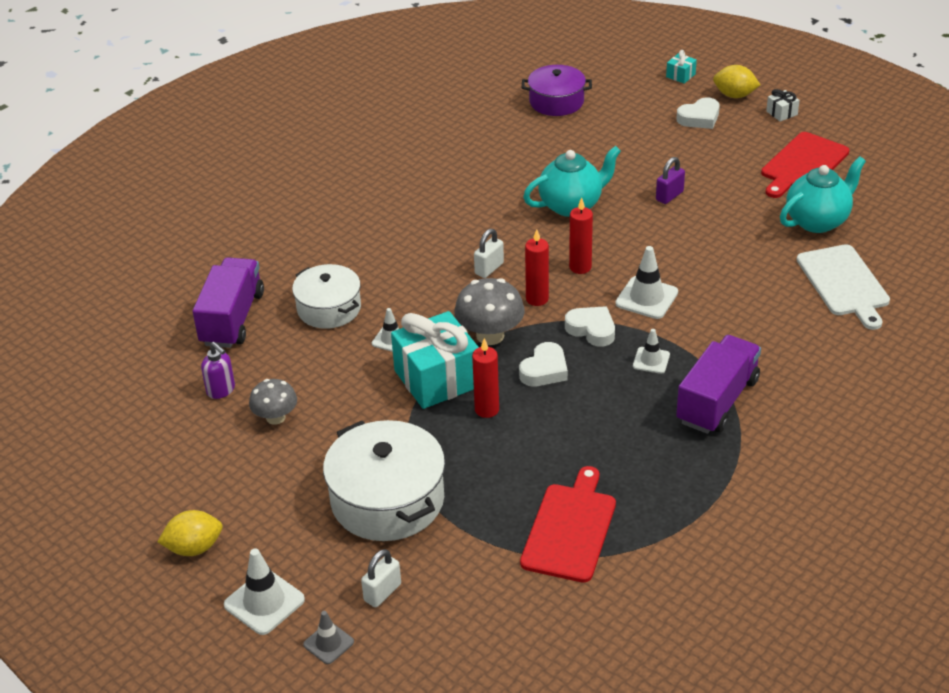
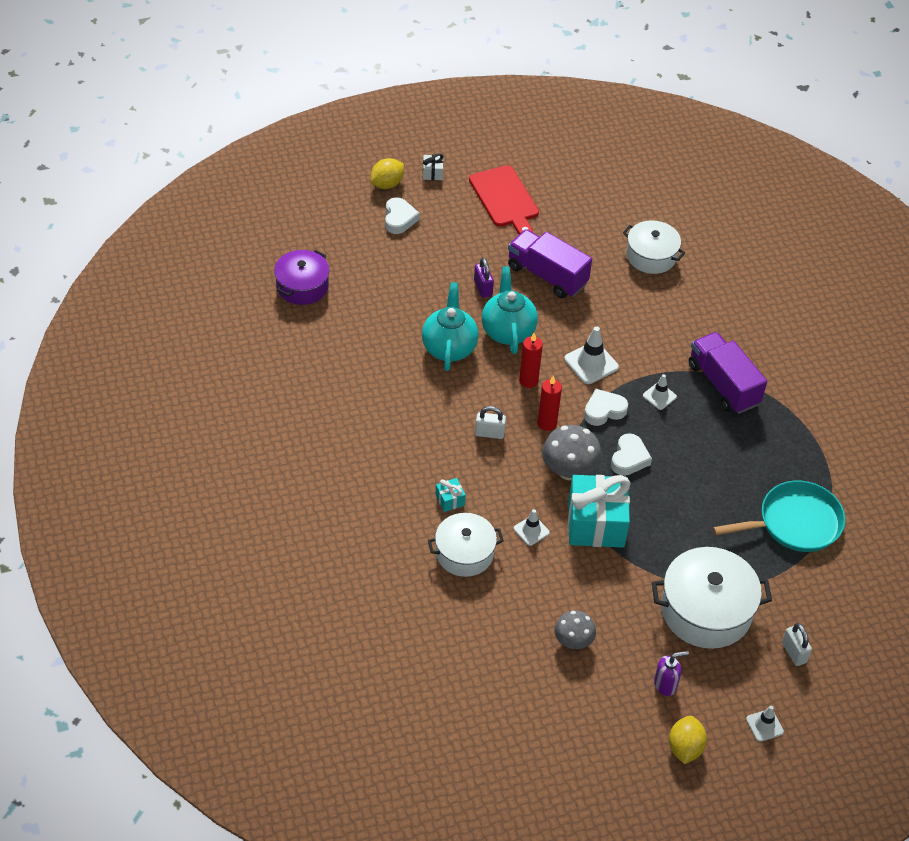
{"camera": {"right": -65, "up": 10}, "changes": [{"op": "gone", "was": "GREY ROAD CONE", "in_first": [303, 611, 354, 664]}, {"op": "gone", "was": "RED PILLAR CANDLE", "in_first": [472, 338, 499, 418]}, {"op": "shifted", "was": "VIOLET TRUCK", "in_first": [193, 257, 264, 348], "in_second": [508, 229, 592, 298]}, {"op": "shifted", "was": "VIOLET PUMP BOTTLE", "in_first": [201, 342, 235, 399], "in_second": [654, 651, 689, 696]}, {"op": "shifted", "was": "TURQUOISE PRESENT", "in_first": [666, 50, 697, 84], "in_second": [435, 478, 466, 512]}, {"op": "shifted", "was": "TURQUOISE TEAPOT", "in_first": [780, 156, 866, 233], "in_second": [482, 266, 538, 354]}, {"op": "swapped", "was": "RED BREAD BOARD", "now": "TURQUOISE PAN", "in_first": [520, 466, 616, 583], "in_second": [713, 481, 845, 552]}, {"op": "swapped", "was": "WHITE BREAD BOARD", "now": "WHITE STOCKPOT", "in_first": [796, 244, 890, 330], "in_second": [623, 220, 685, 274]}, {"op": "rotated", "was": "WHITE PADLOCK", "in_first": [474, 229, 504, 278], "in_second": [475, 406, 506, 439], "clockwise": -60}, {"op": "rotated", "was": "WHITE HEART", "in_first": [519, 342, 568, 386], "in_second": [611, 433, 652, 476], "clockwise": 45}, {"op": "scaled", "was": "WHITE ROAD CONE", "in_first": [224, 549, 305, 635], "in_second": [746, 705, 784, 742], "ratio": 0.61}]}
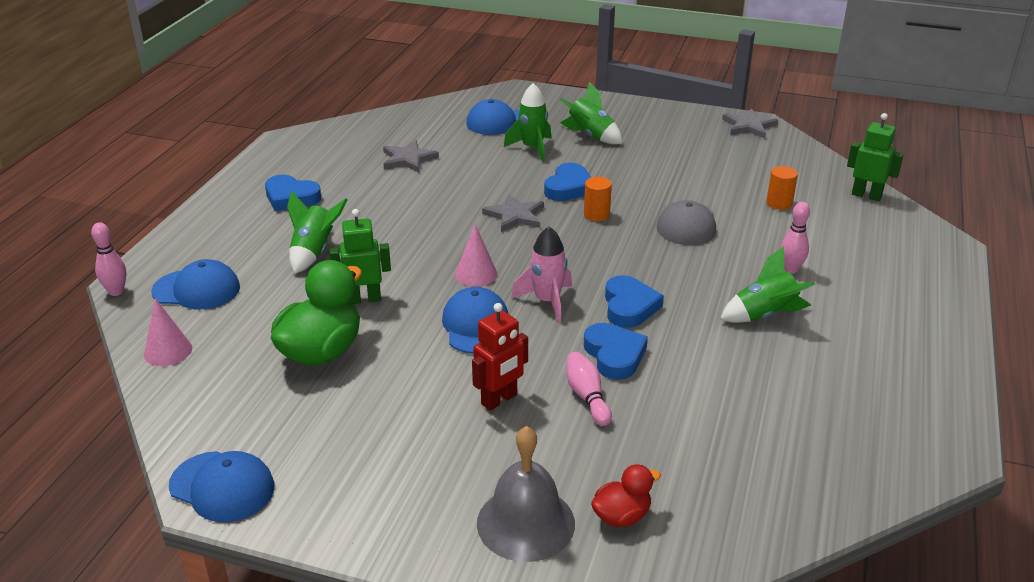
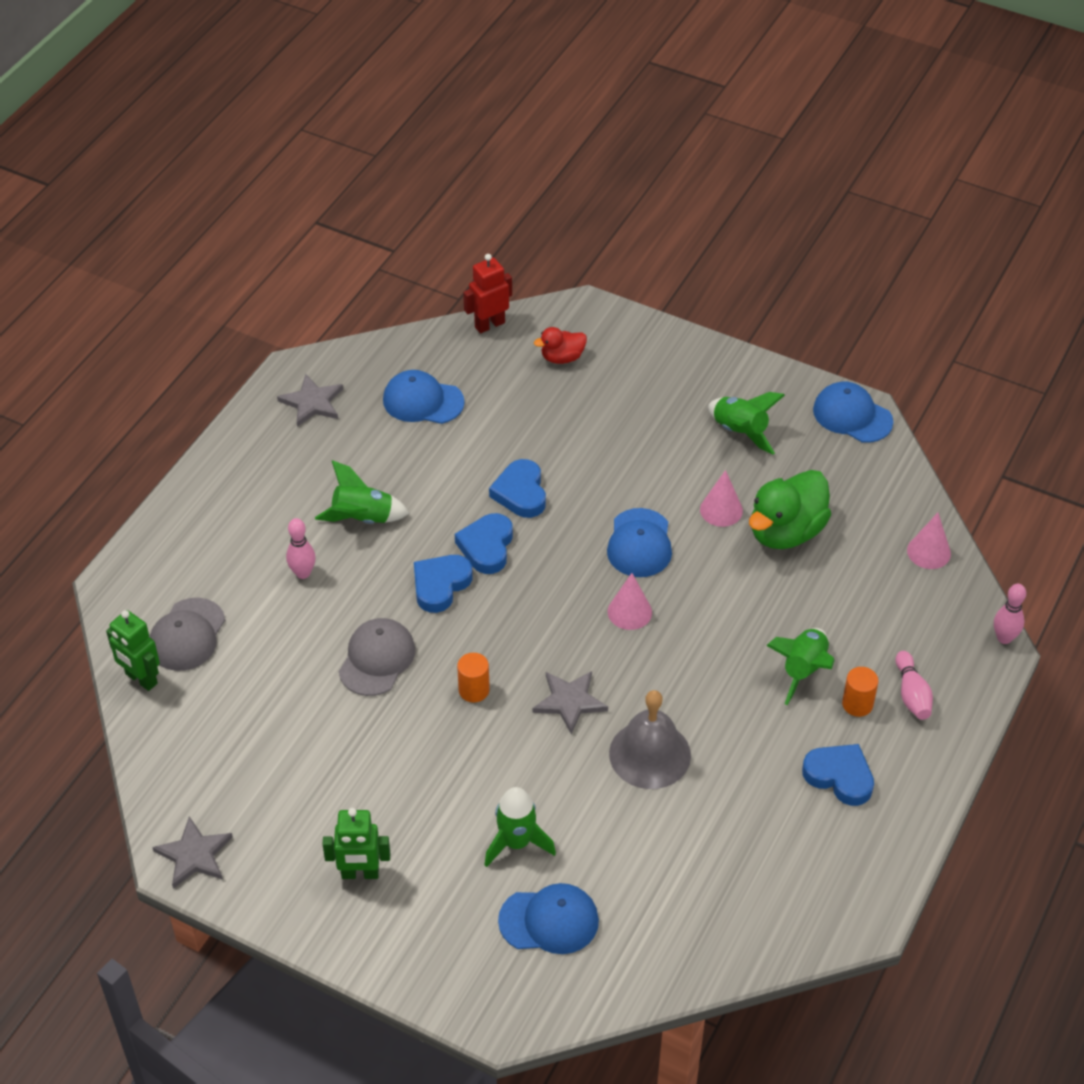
{"camera": {"right": -170, "up": 15}, "changes": [{"op": "gone", "was": "ROSE-PINK SPACESHIP", "in_first": [511, 226, 572, 323]}, {"op": "new", "now": "GREY PEAKED CAP", "in_second": [149, 598, 225, 671]}, {"op": "new", "now": "ROSE-PINK CONE SHAPE", "in_second": [700, 470, 743, 527]}, {"op": "shifted", "was": "BLUE PEAKED CAP", "in_first": [151, 259, 240, 309], "in_second": [383, 370, 465, 424]}, {"op": "shifted", "was": "EMERALD ROBOT", "in_first": [330, 209, 391, 304], "in_second": [322, 808, 390, 879]}, {"op": "shifted", "was": "GREY STAR", "in_first": [383, 140, 439, 172], "in_second": [277, 374, 343, 427]}, {"op": "shifted", "was": "RED ROBOT", "in_first": [472, 303, 528, 411], "in_second": [463, 254, 512, 333]}, {"op": "shifted", "was": "GREY HAND BELL", "in_first": [477, 426, 575, 562], "in_second": [609, 690, 691, 789]}, {"op": "shifted", "was": "BLUE HEART", "in_first": [544, 163, 591, 201], "in_second": [414, 555, 473, 613]}, {"op": "shifted", "was": "EMERALD SPACESHIP", "in_first": [560, 81, 623, 144], "in_second": [708, 392, 785, 455]}, {"op": "shifted", "was": "ROSE-PINK SKITTLE", "in_first": [567, 352, 612, 426], "in_second": [895, 651, 933, 720]}, {"op": "shifted", "was": "ORANGE-COLOURED CYLINDER SHAPE", "in_first": [766, 166, 798, 210], "in_second": [842, 667, 878, 717]}]}
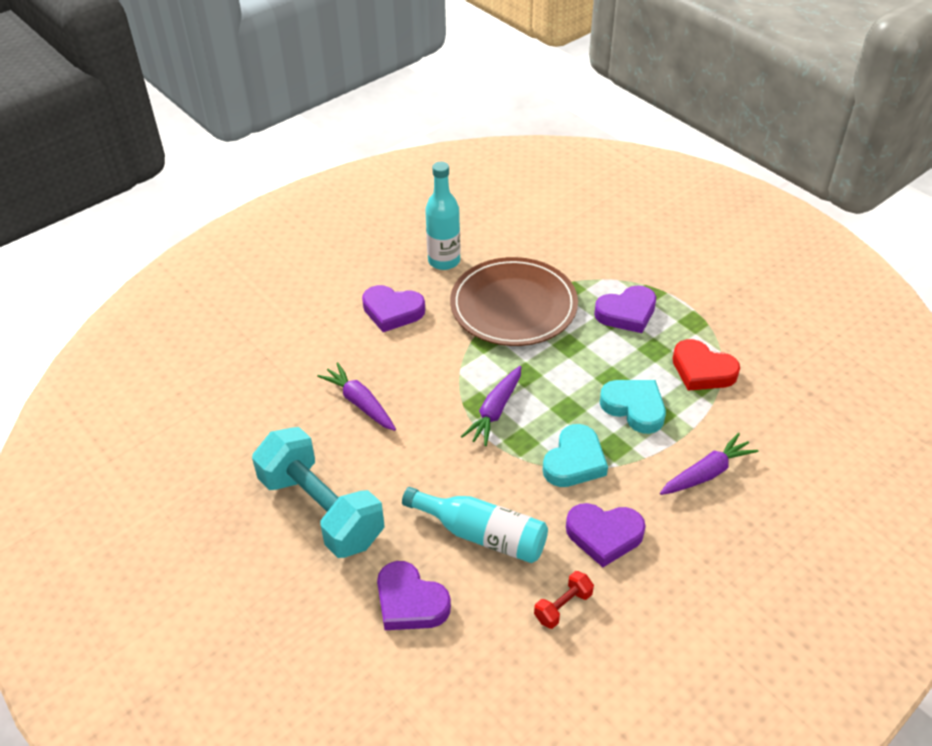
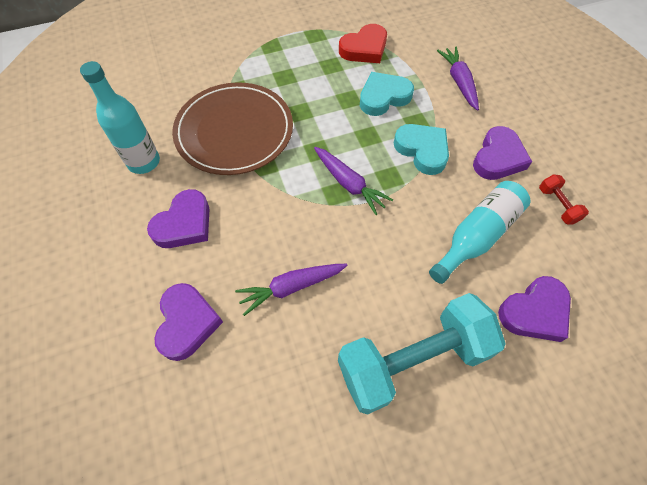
{"camera": {"right": -70, "up": 15}, "changes": [{"op": "shifted", "was": "VIOLET HEART", "in_first": [594, 285, 656, 333], "in_second": [154, 283, 223, 361]}]}
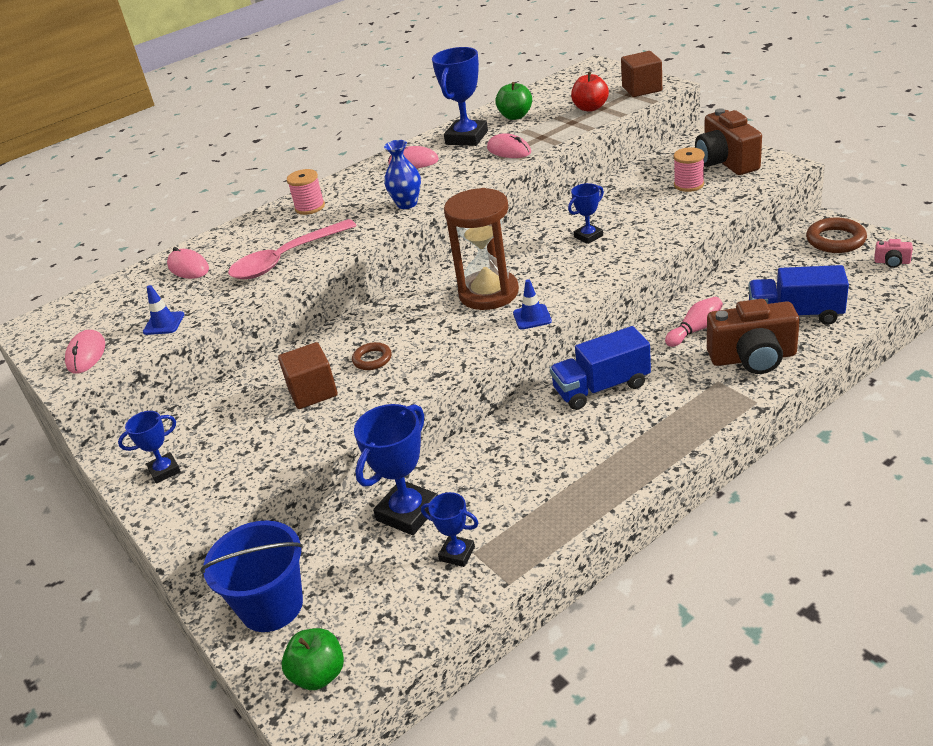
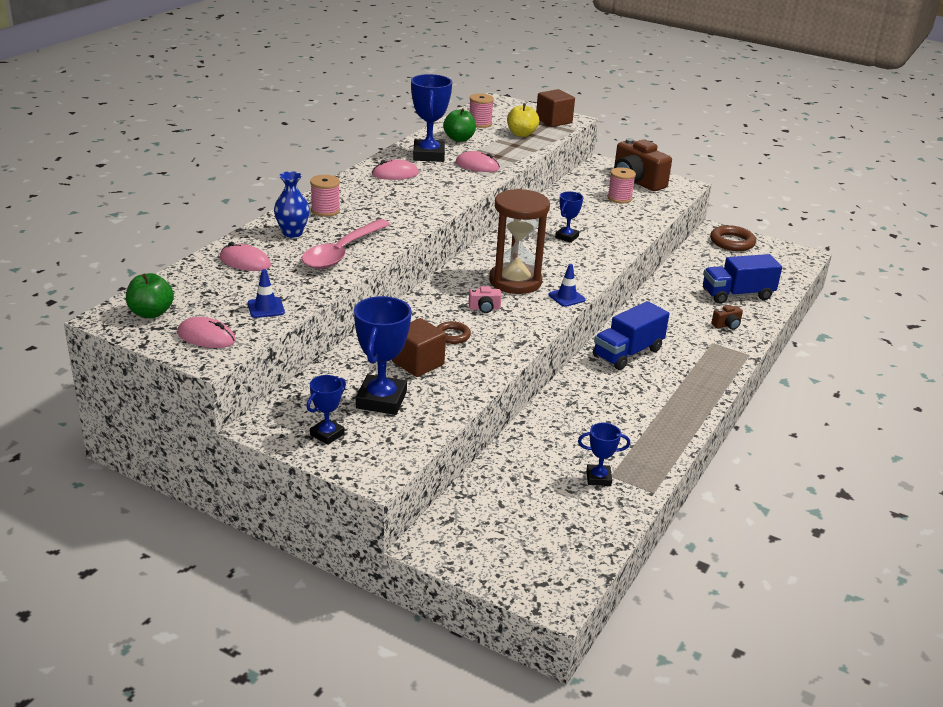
{"camera": {"right": -30, "up": -5}, "changes": [{"op": "gone", "was": "BLUE SAND BUCKET", "in_first": [200, 520, 303, 632]}, {"op": "gone", "was": "ROSE-PINK SKITTLE", "in_first": [665, 297, 723, 347]}, {"op": "new", "now": "ROSE-PINK REEL OF THREAD", "in_second": [469, 93, 494, 128]}, {"op": "shifted", "was": "EMERALD TOY APPLE", "in_first": [282, 628, 344, 690], "in_second": [126, 273, 174, 318]}, {"op": "shifted", "was": "BLUE PRIZE CUP", "in_first": [354, 404, 438, 535], "in_second": [354, 296, 411, 415]}, {"op": "shifted", "was": "BLUE TALL VASE", "in_first": [384, 140, 421, 209], "in_second": [274, 171, 310, 238]}, {"op": "shifted", "was": "ROSE-PINK COMPACT CAMERA", "in_first": [874, 239, 913, 268], "in_second": [469, 286, 502, 313]}, {"op": "repainted", "was": "RED TOY APPLE", "now": "BRIGHT YELLOW TOY APPLE", "in_first": [571, 72, 609, 112], "in_second": [507, 103, 539, 137]}, {"op": "rotated", "was": "ROSE-PINK PC MOUSE", "in_first": [65, 330, 105, 374], "in_second": [177, 317, 236, 348], "clockwise": -45}, {"op": "scaled", "was": "BROWN COMPACT CAMERA", "in_first": [707, 299, 800, 374], "in_second": [711, 305, 743, 330], "ratio": 0.43}]}
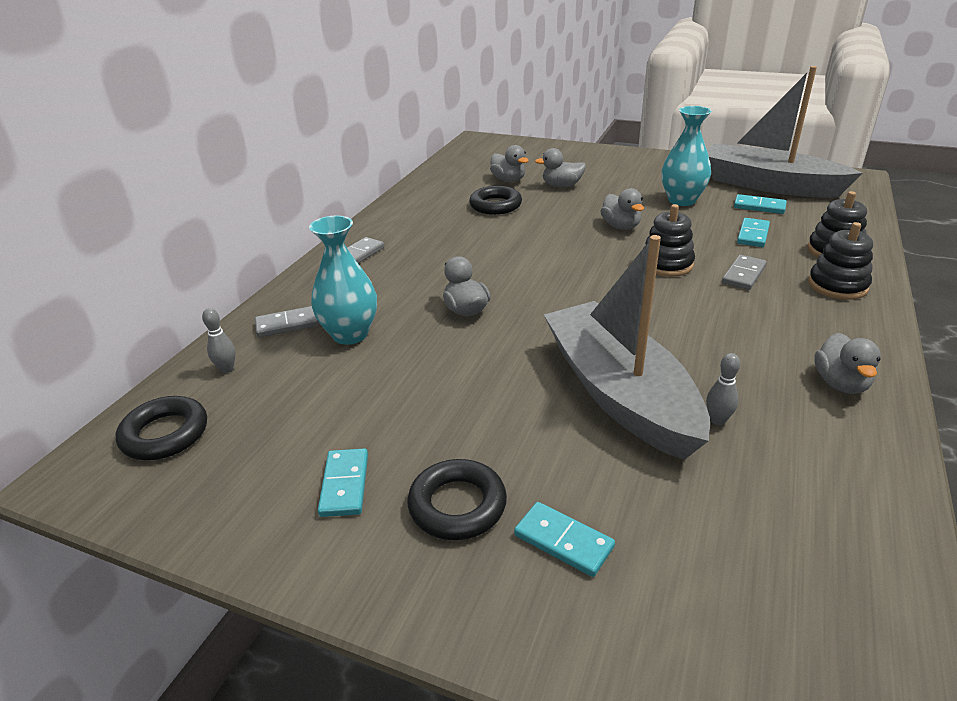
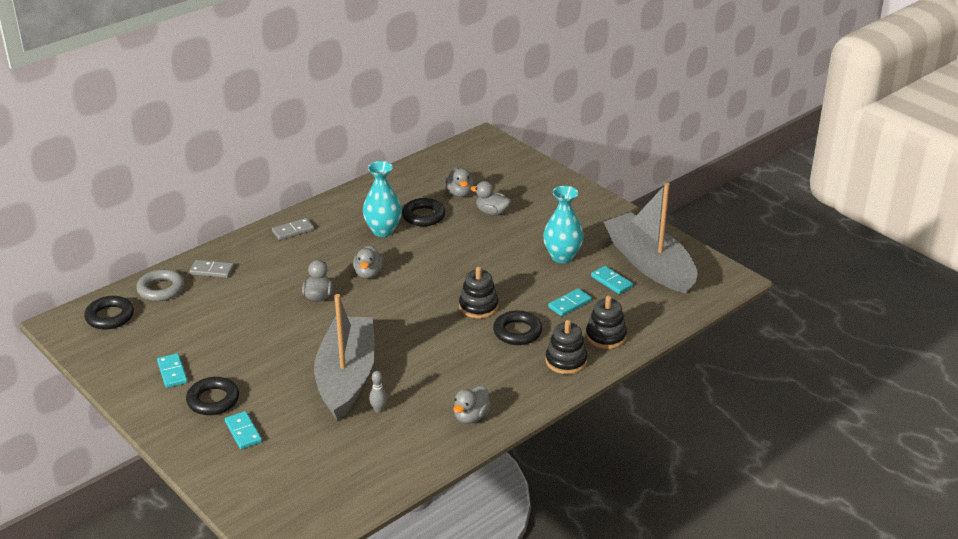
{"camera": {"right": 25, "up": 0}, "changes": [{"op": "shifted", "was": "TURQUOISE TALL VASE", "in_first": [309, 215, 377, 345], "in_second": [363, 161, 402, 237]}, {"op": "shifted", "was": "GREY TOY DUCK", "in_first": [601, 188, 644, 230], "in_second": [353, 245, 383, 279]}, {"op": "swapped", "was": "GREY SKITTLE", "now": "GREY HOOP", "in_first": [202, 308, 236, 373], "in_second": [136, 269, 184, 301]}, {"op": "swapped", "was": "GREY DOMINO PIECE", "now": "BLACK HOOP", "in_first": [722, 255, 767, 290], "in_second": [493, 310, 542, 345]}, {"op": "rotated", "was": "TURQUOISE DOMINO PIECE", "in_first": [318, 448, 368, 517], "in_second": [157, 353, 188, 388], "clockwise": -45}]}
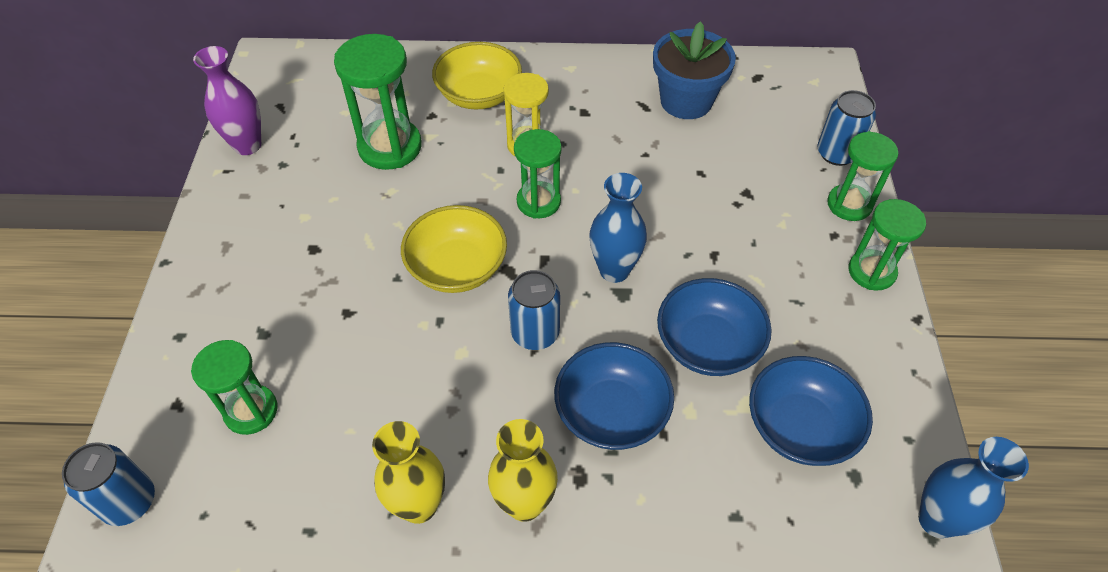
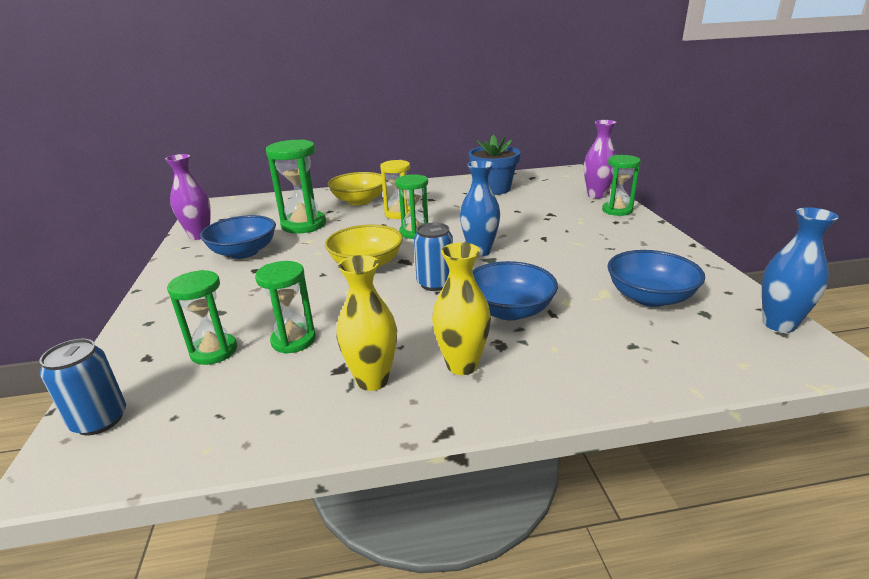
{"camera": {"right": -10, "up": -25}, "changes": [{"op": "shifted", "was": "BLUE BOWL", "in_first": [657, 278, 772, 376], "in_second": [200, 215, 276, 259]}, {"op": "shifted", "was": "EMERALD SAND TIMER", "in_first": [849, 199, 926, 291], "in_second": [255, 261, 316, 354]}, {"op": "swapped", "was": "BLUE CAN", "now": "VIOLET TALL VASE", "in_first": [817, 90, 876, 166], "in_second": [584, 120, 616, 199]}]}
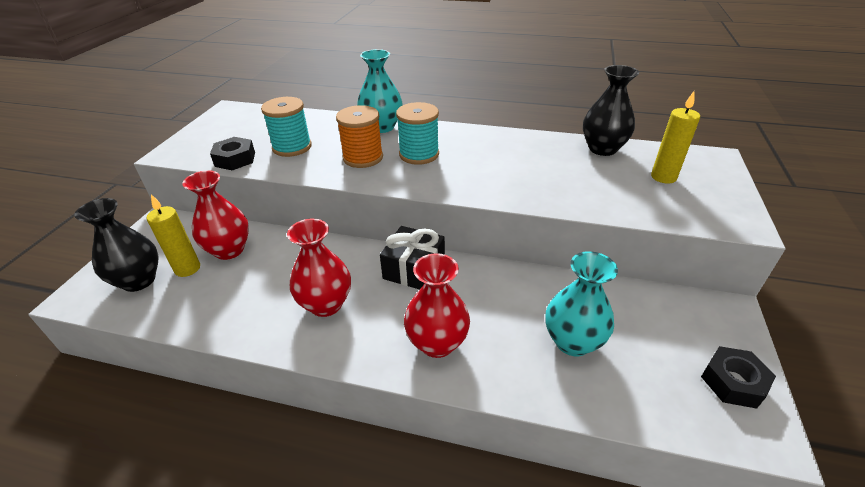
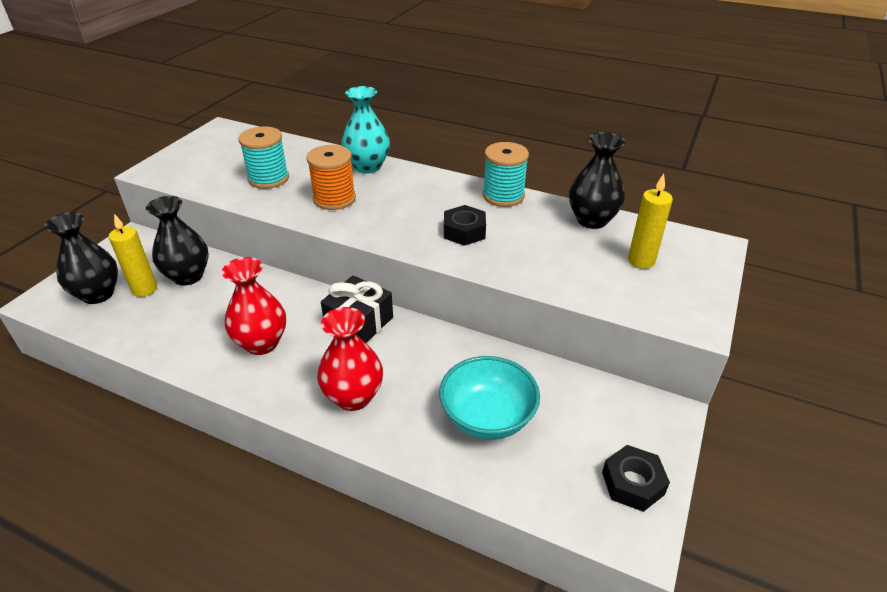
{"camera": {"right": 10, "up": 0}, "changes": [{"op": "shifted", "was": "BLACK HEXAGON NUT", "in_first": [210, 137, 255, 170], "in_second": [444, 205, 486, 246]}, {"op": "shifted", "was": "TURQUOISE REEL OF THREAD", "in_first": [396, 102, 439, 165], "in_second": [483, 142, 529, 207]}, {"op": "swapped", "was": "TURQUOISE TALL VASE", "now": "TURQUOISE BOWL", "in_first": [546, 251, 618, 356], "in_second": [439, 356, 540, 440]}, {"op": "repainted", "was": "RED TALL VASE", "now": "BLACK TALL VASE", "in_first": [182, 170, 249, 260], "in_second": [146, 196, 209, 286]}]}
